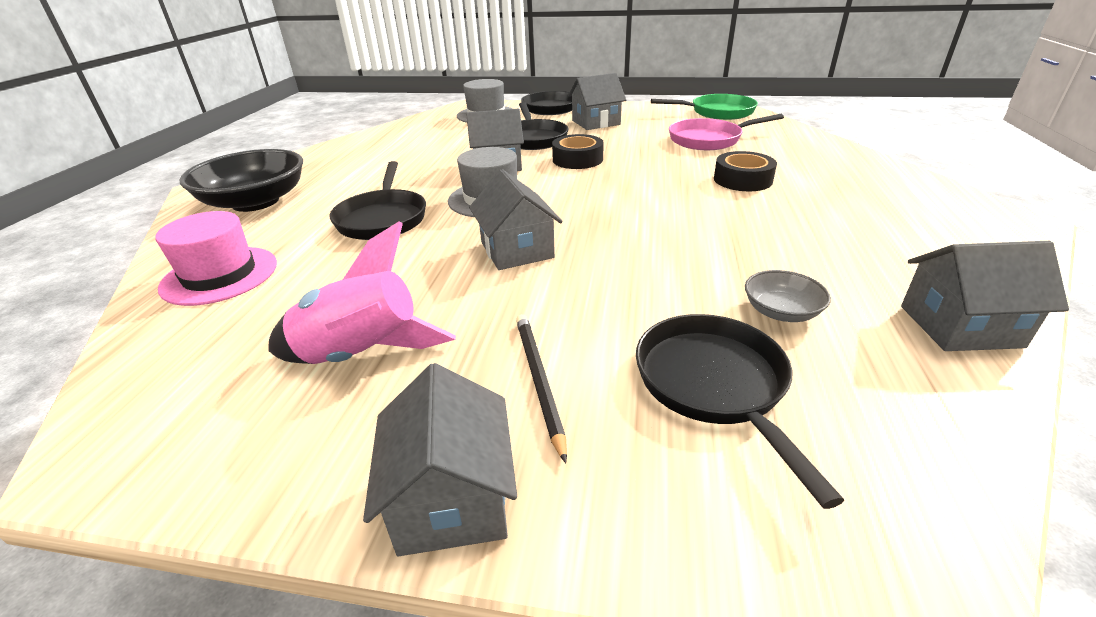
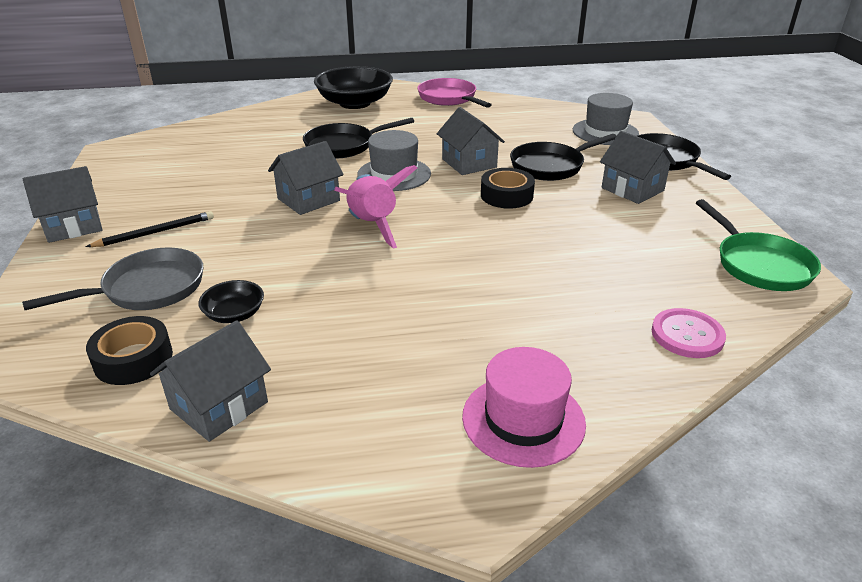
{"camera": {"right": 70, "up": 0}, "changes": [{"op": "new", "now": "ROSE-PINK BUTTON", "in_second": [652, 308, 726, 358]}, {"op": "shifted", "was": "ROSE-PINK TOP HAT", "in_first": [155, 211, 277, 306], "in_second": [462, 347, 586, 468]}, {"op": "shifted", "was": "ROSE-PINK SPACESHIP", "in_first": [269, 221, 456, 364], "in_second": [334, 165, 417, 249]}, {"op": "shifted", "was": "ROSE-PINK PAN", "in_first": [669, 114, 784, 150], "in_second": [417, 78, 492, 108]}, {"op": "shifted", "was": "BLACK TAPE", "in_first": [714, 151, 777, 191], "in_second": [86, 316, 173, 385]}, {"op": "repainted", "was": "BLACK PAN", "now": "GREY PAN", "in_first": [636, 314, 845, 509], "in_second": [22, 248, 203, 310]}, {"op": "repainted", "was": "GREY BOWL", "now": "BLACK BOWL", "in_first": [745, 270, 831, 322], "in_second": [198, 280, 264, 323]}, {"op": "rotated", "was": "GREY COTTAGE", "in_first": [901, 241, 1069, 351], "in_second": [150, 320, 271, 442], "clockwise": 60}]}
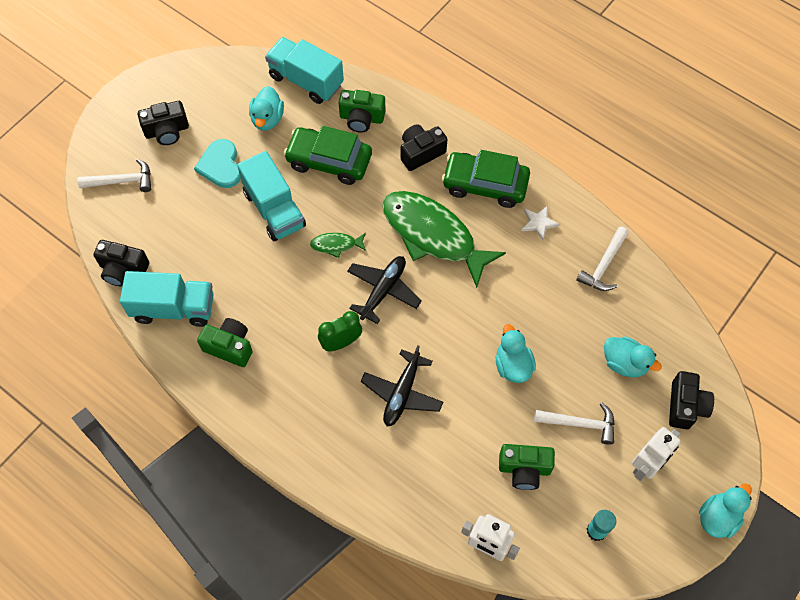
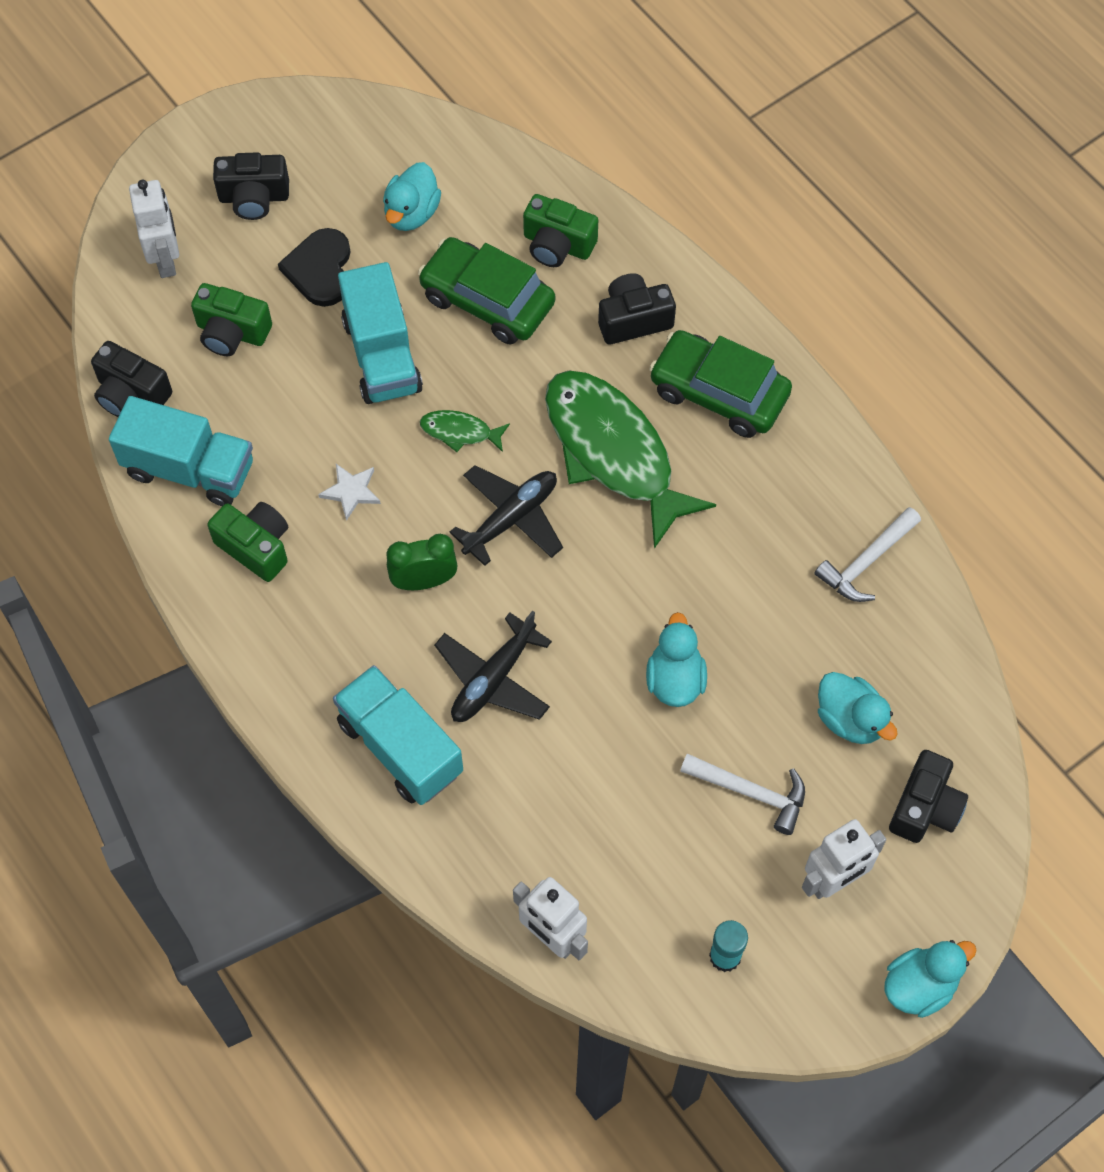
{"camera": {"right": 15, "up": 0}, "changes": [{"op": "shifted", "was": "TURQUOISE TRUCK", "in_first": [265, 37, 344, 104], "in_second": [333, 665, 463, 805]}, {"op": "shifted", "was": "EMERALD COMPACT CAMERA", "in_first": [499, 444, 555, 490], "in_second": [191, 283, 272, 356]}, {"op": "shifted", "was": "WHITE STAR", "in_first": [522, 206, 559, 240], "in_second": [318, 464, 381, 521]}, {"op": "swapped", "was": "WHITE HAMMER", "now": "WHITE ROBOT", "in_first": [77, 159, 151, 192], "in_second": [129, 180, 179, 278]}, {"op": "repainted", "was": "TURQUOISE HEART", "now": "BLACK HEART", "in_first": [194, 139, 241, 188], "in_second": [278, 228, 351, 307]}]}
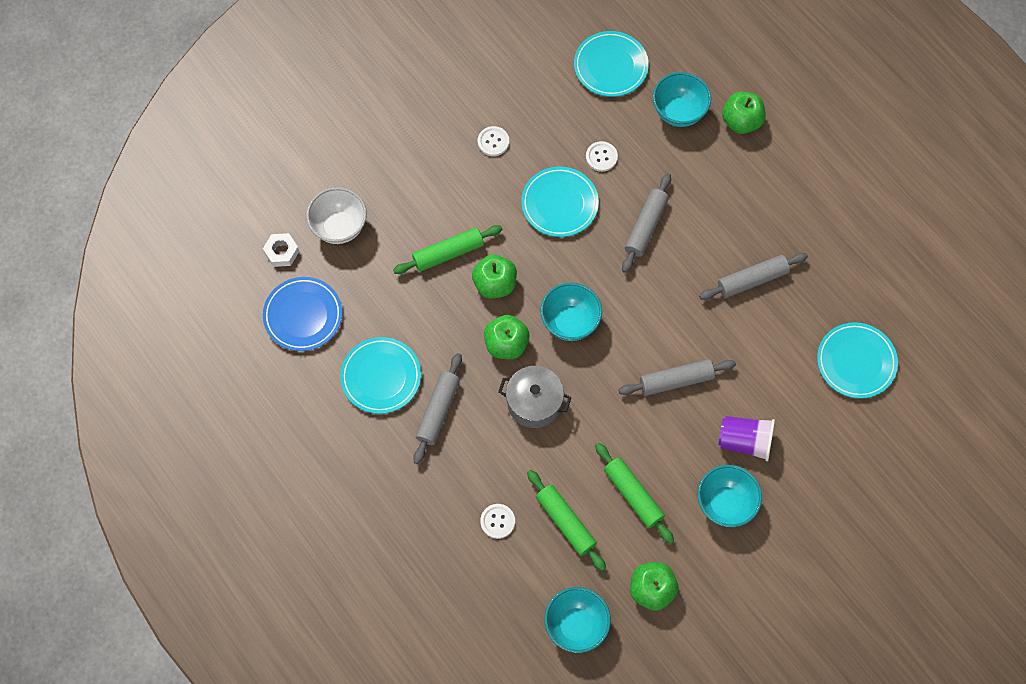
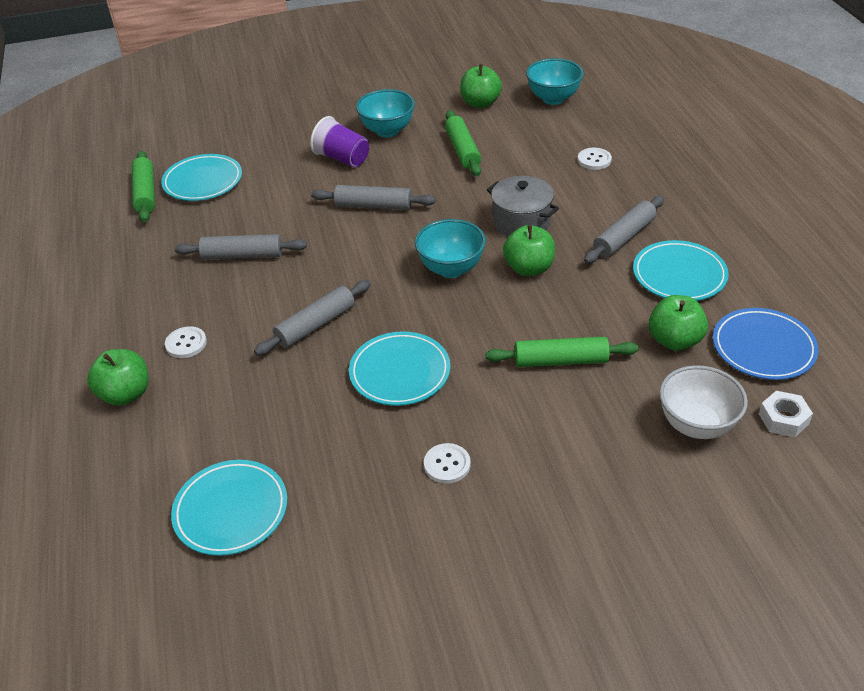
{"camera": {"right": -155, "up": -25}, "changes": [{"op": "gone", "was": "TURQUOISE BOWL", "in_first": [653, 72, 711, 127]}, {"op": "shifted", "was": "EMERALD TOY APPLE", "in_first": [472, 255, 517, 299], "in_second": [649, 295, 708, 351]}, {"op": "shifted", "was": "EMERALD PASTRY ROLLER", "in_first": [527, 470, 606, 571], "in_second": [132, 151, 155, 222]}, {"op": "shifted", "was": "WHITE BUTTON", "in_first": [586, 141, 618, 172], "in_second": [165, 326, 207, 358]}]}
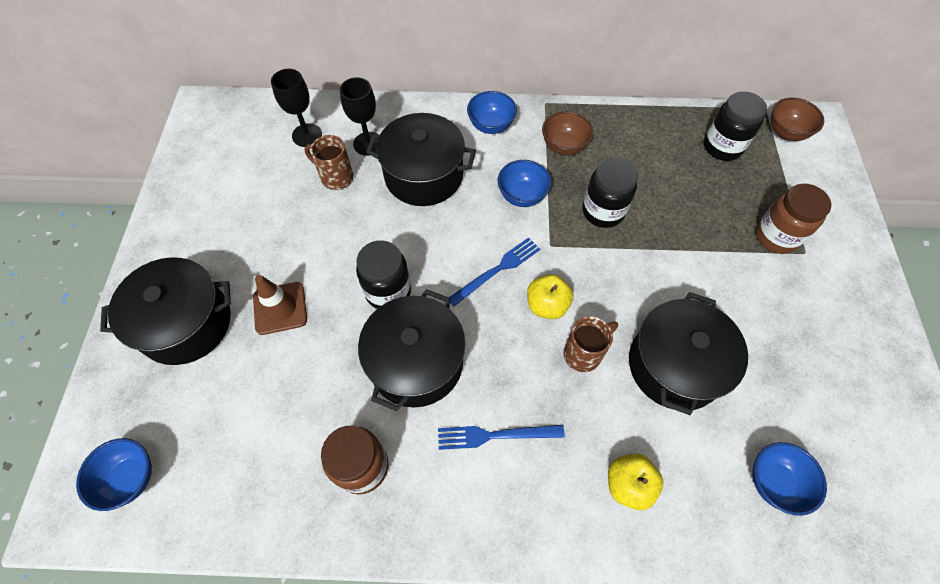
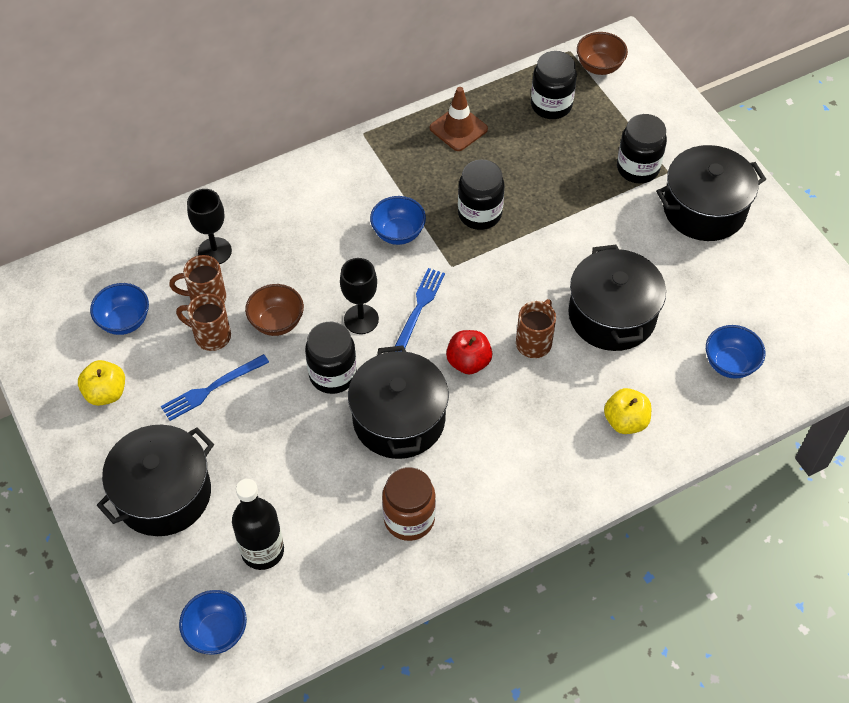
{"camera": {"right": -30, "up": -5}, "changes": [{"op": "new", "now": "BROWN TEA MUG", "in_second": [176, 294, 231, 351]}, {"op": "new", "now": "BLACK FLASK", "in_second": [232, 479, 284, 570]}, {"op": "new", "now": "RED TOY APPLE", "in_second": [446, 330, 492, 374]}, {"op": "shifted", "was": "BROWN ROAD CONE", "in_first": [253, 275, 307, 335], "in_second": [430, 87, 488, 151]}, {"op": "shifted", "was": "BLACK WINE GLASS", "in_first": [271, 69, 322, 147], "in_second": [340, 258, 379, 334]}, {"op": "shifted", "was": "BLACK STOCKPOT", "in_first": [366, 113, 476, 206], "in_second": [656, 145, 766, 241]}, {"op": "shifted", "was": "BLUE TABLE FORK", "in_first": [438, 425, 565, 450], "in_second": [161, 354, 269, 421]}, {"op": "shifted", "was": "BLUE BOWL", "in_first": [467, 91, 517, 134], "in_second": [90, 283, 149, 335]}, {"op": "shifted", "was": "BRIGHT YELLOW TOY APPLE", "in_first": [527, 274, 573, 319], "in_second": [78, 360, 125, 406]}, {"op": "shifted", "was": "BROWN BOWL", "in_first": [542, 111, 593, 155], "in_second": [245, 284, 304, 336]}, {"op": "repainted", "was": "BROWN PRESERVE JAR", "now": "BLACK PRESERVE JAR", "in_first": [756, 183, 831, 254], "in_second": [617, 114, 667, 183]}]}
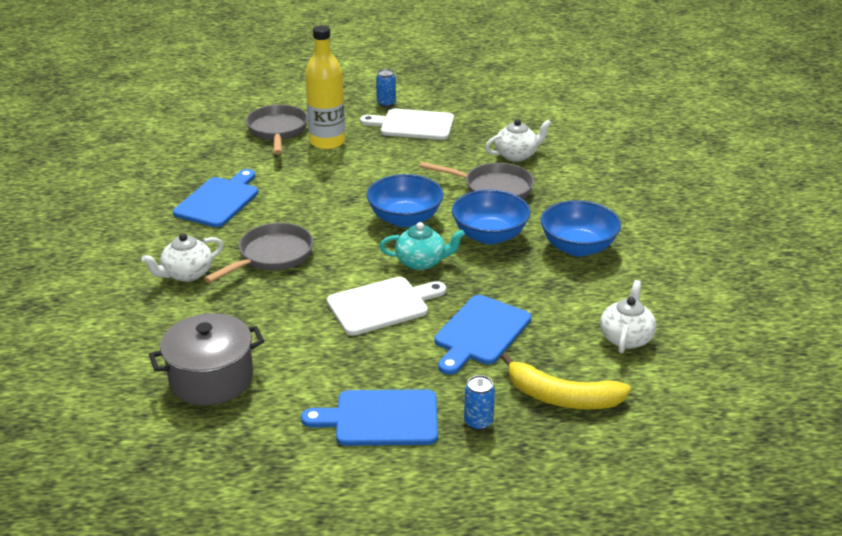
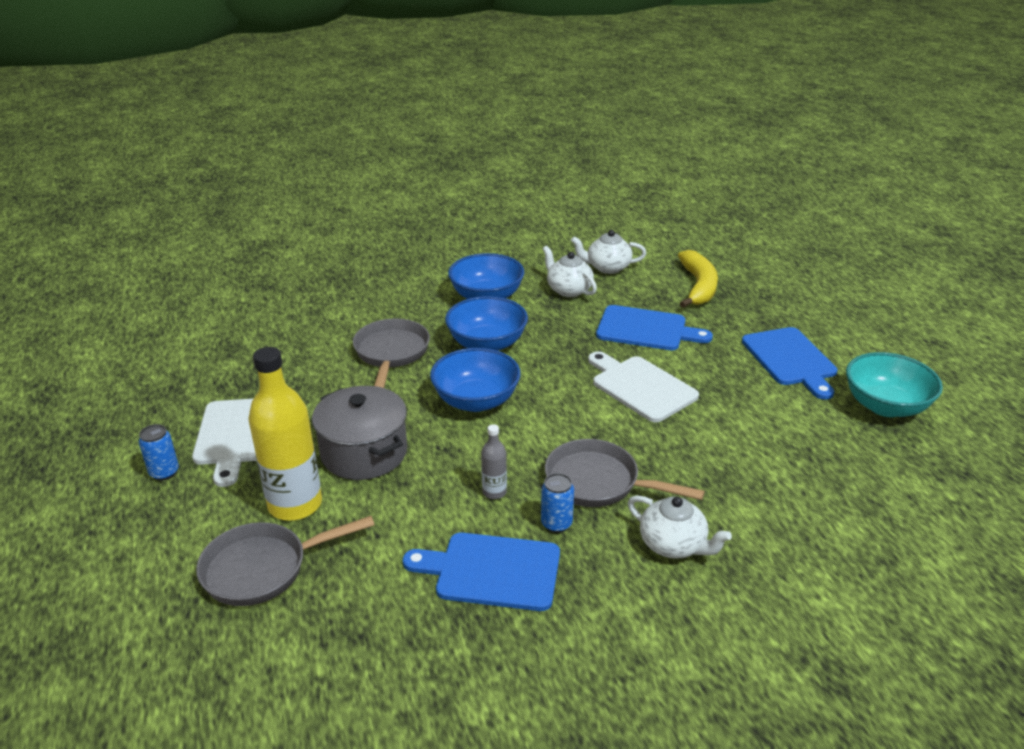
{"camera": {"right": -105, "up": 0}, "changes": [{"op": "gone", "was": "TURQUOISE TEAPOT", "in_first": [379, 222, 465, 270]}, {"op": "new", "now": "GREY FLASK", "in_second": [481, 424, 507, 499]}, {"op": "new", "now": "TURQUOISE BOWL", "in_second": [846, 352, 943, 417]}, {"op": "shifted", "was": "GREY STOCKPOT", "in_first": [149, 313, 264, 405], "in_second": [312, 386, 407, 480]}, {"op": "shifted", "was": "BLUE CAN", "in_first": [464, 375, 495, 431], "in_second": [541, 473, 574, 533]}, {"op": "shifted", "was": "WHITE TEAPOT", "in_first": [485, 119, 551, 162], "in_second": [543, 246, 597, 297]}]}
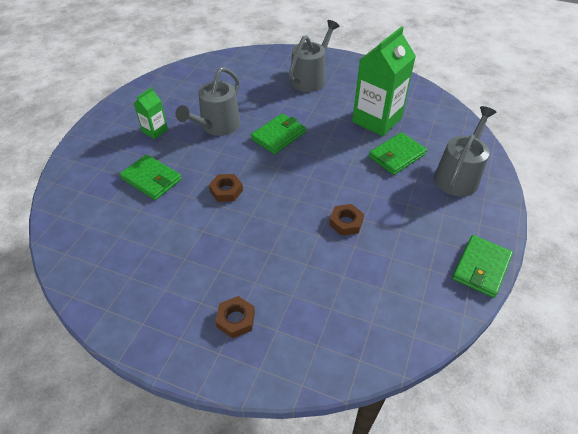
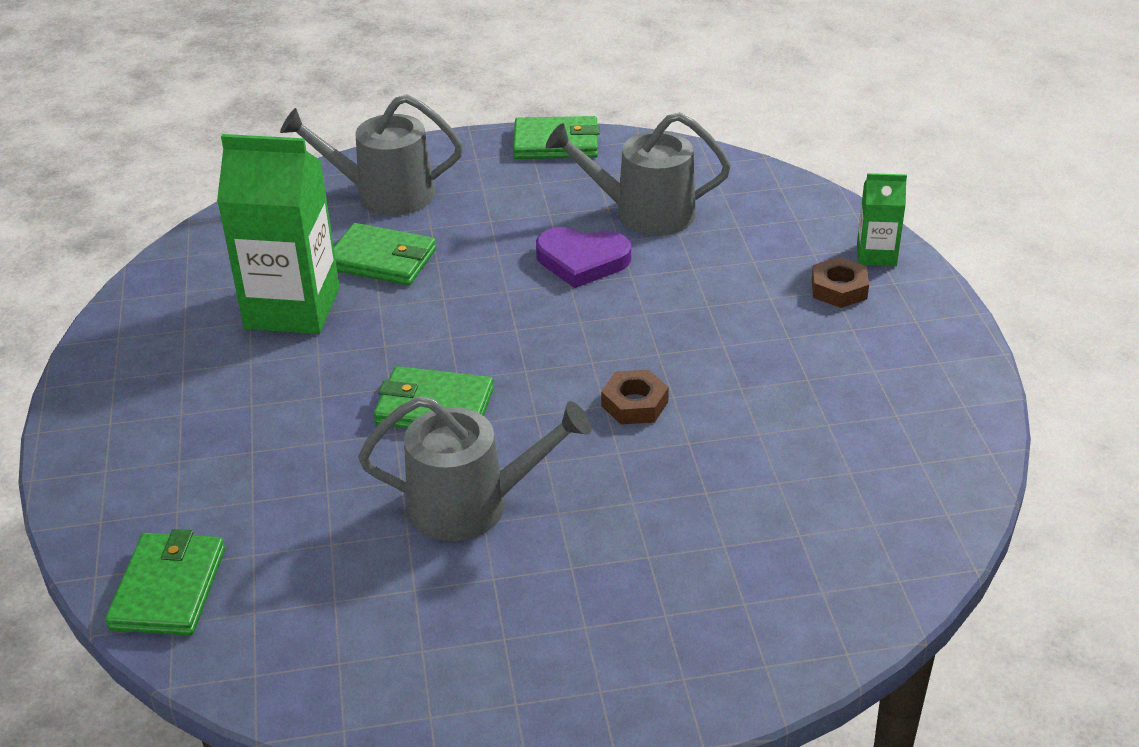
{"camera": {"right": -120, "up": -10}, "changes": [{"op": "shifted", "was": "EMERALD BILLFOLD", "in_first": [120, 154, 182, 200], "in_second": [105, 529, 225, 635]}, {"op": "shifted", "was": "EMERALD JUICE CARTON", "in_first": [134, 87, 168, 139], "in_second": [857, 173, 907, 266]}, {"op": "shifted", "was": "GREY WATERING POT", "in_first": [289, 20, 340, 92], "in_second": [546, 112, 731, 236]}, {"op": "swapped", "was": "BROWN HEXAGON NUT", "now": "VIOLET HEART", "in_first": [329, 204, 364, 236], "in_second": [536, 227, 631, 288]}]}
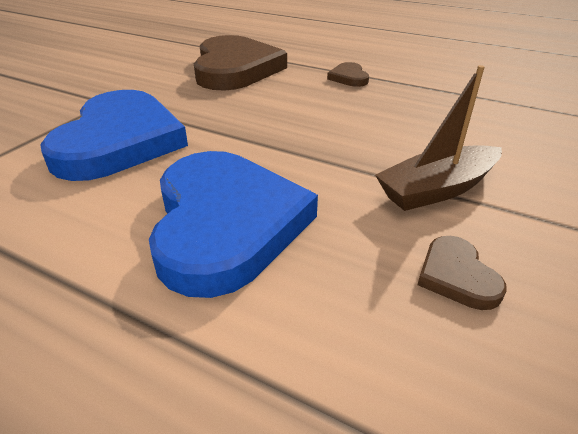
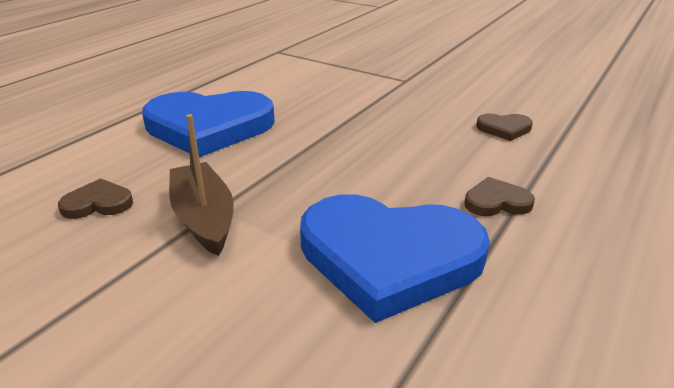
{"camera": {"right": 95, "up": -5}, "changes": [{"op": "shifted", "was": "BLUE HEART", "in_first": [40, 90, 188, 181], "in_second": [300, 194, 490, 323]}, {"op": "scaled", "was": "BROWN HEART", "in_first": [194, 35, 287, 91], "in_second": [476, 113, 533, 141], "ratio": 0.42}]}
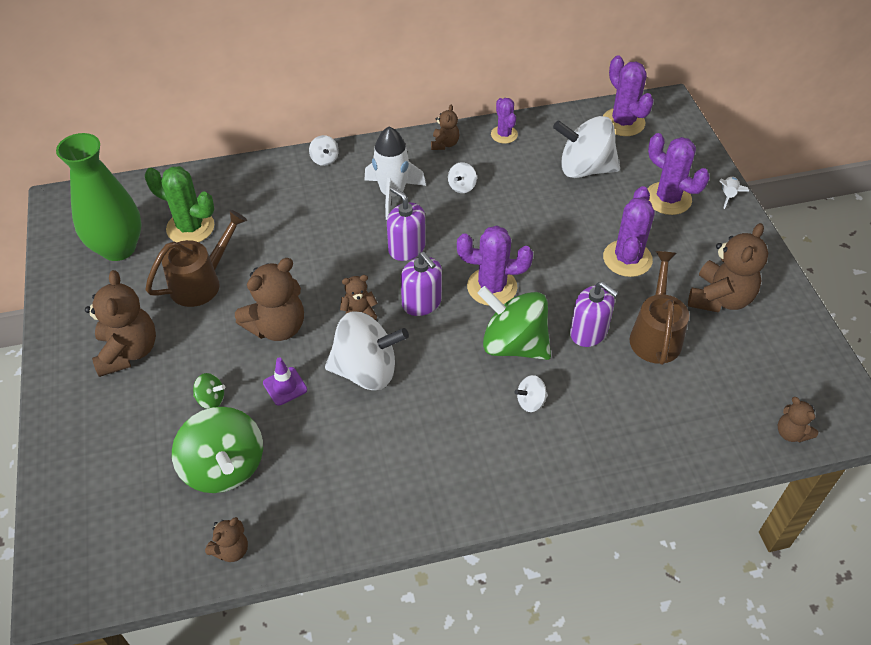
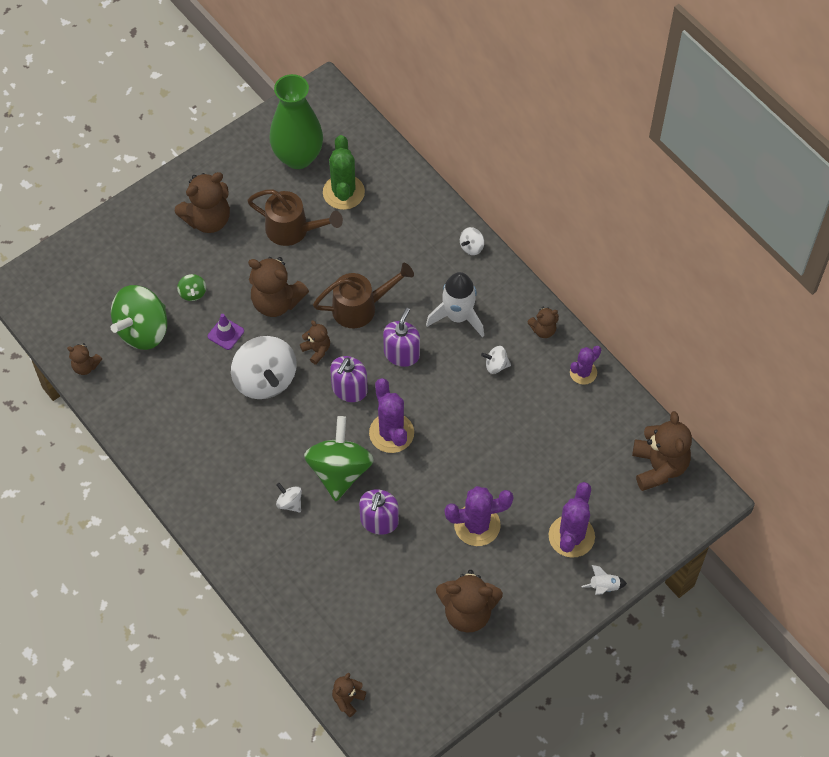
{"camera": {"right": 65, "up": 10}, "changes": [{"op": "gone", "was": "WHITE SPINNING TOP", "in_first": [553, 116, 620, 178]}, {"op": "shifted", "was": "BROWN WATERING POT", "in_first": [629, 251, 689, 365], "in_second": [313, 263, 414, 328]}, {"op": "swapped", "was": "VIOLET SAGUARO CACTUS", "now": "BROWN STUFFED BEAR", "in_first": [603, 55, 654, 136], "in_second": [632, 411, 692, 491]}]}
